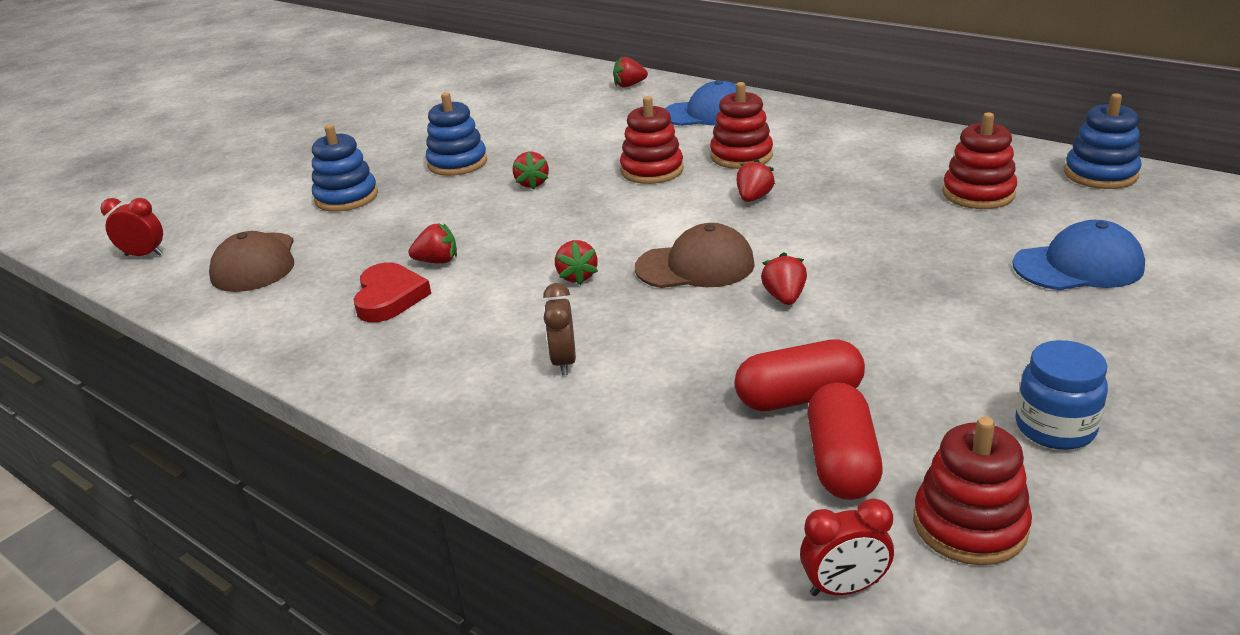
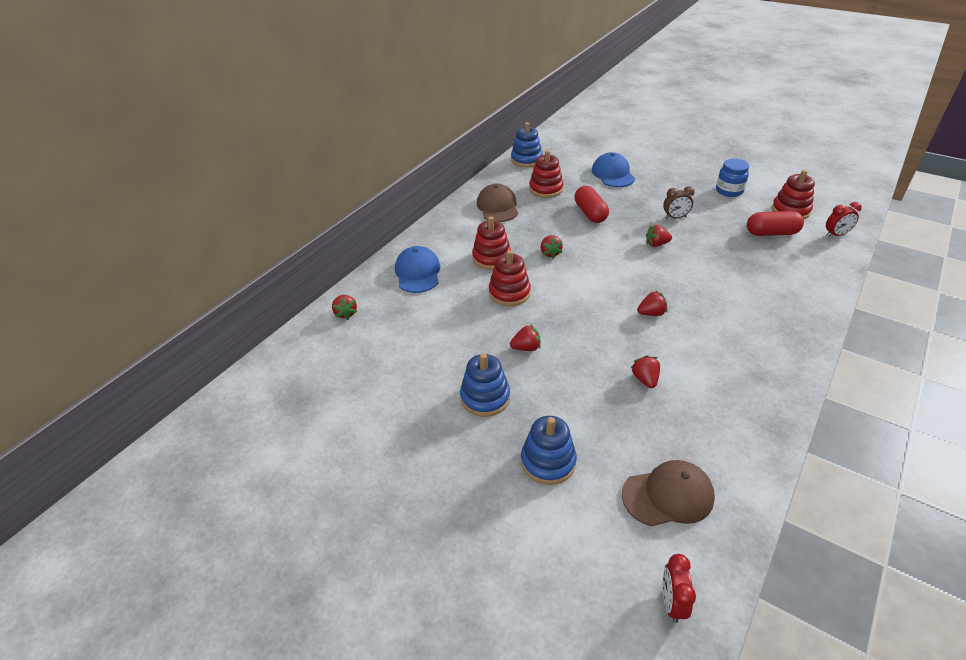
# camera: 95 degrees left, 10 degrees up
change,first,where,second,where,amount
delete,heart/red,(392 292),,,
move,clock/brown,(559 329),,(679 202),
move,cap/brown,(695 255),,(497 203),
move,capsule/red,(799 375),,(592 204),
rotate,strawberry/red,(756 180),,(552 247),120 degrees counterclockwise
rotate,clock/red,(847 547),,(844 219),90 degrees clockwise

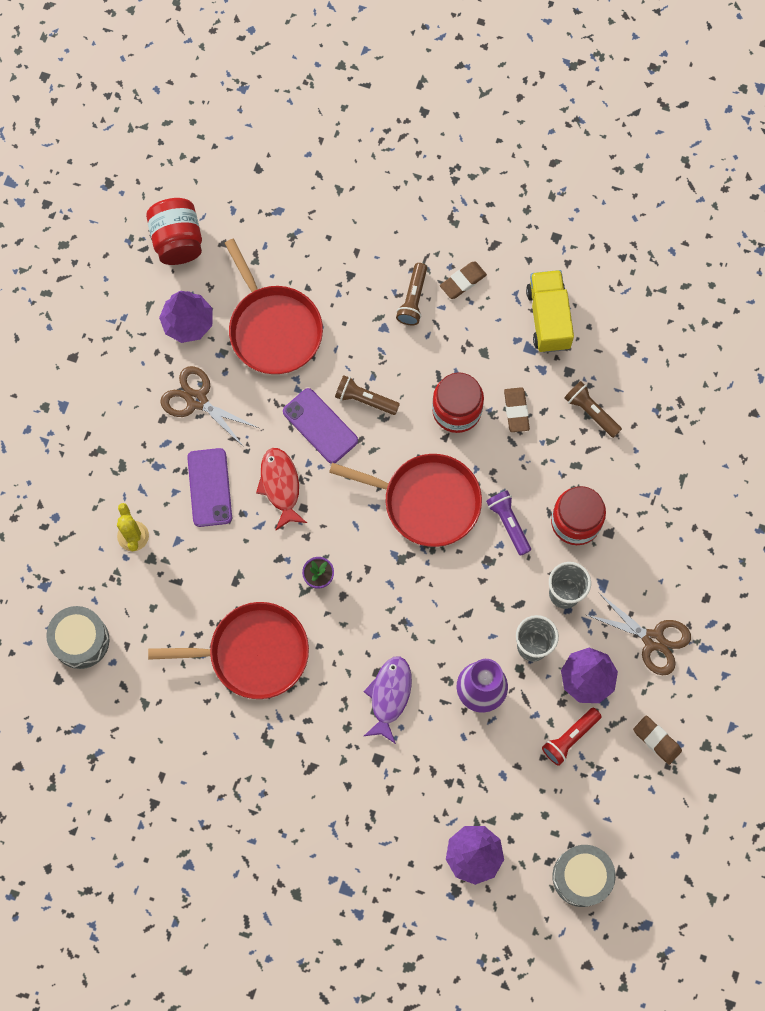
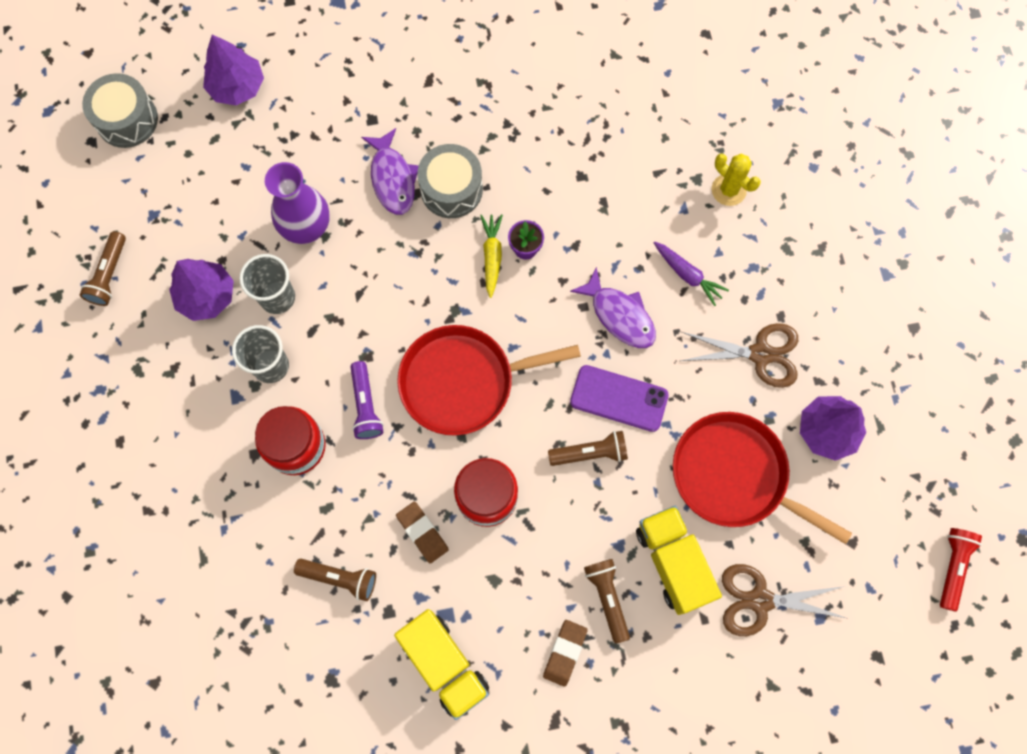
# camera: 150 degrees right, 0 degrees up
change,first,where,second,where,amount
delete,jar/red,(174 231),,,
delete,pan/red,(228 650),,,
insert,,,carrot/yellow,(491 256),
insert,,,truck/yellow,(679 560),
move,drum/grey,(77 637),,(450 181),
move,flashlight/red,(572 737),,(961 570),
move,scissors/brown,(639 634),,(785 600),
replace,phone/purple,(209 487),carrot/purple,(691 274),
replace,eraser/brown,(657 740),flashlight/brown,(103 268),
recolor,fish/red,(281 489),fish/purple,(613 307),
rotate,flashlight/purple,(508 523),,(367 400),45 degrees clockwise

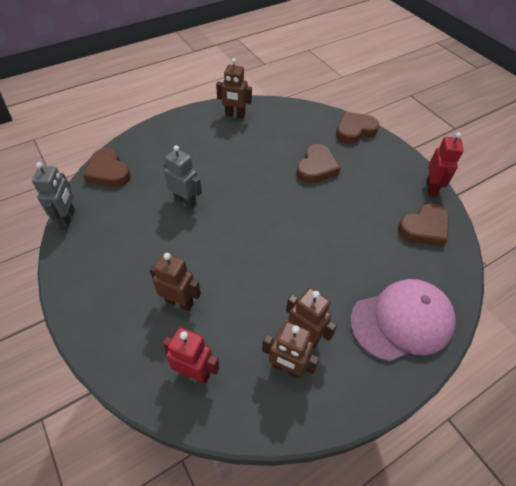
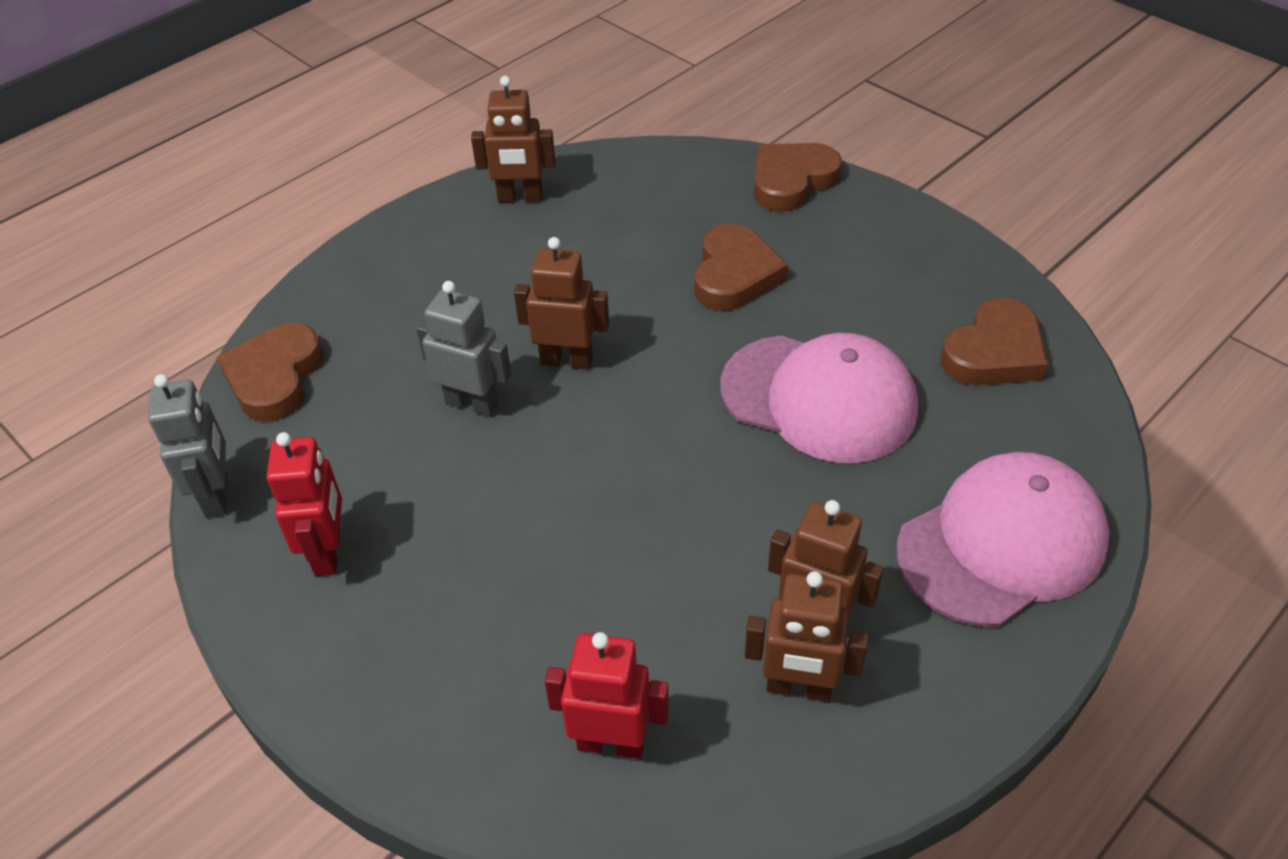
# camera: 10 degrees left, 5 degrees down
change,first,where,second,where,amount
insert,,,cap/pink,(819 398),
move,robot/brown,(175 282),,(561 303),
move,robot/red,(445 164),,(304 504),
rotate,heart/brown,(107 167),,(270 372),60 degrees clockwise

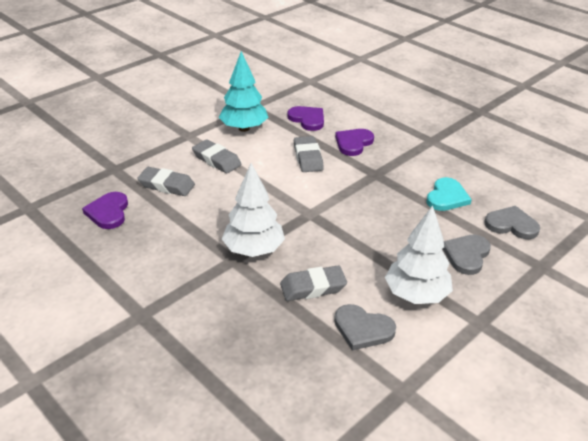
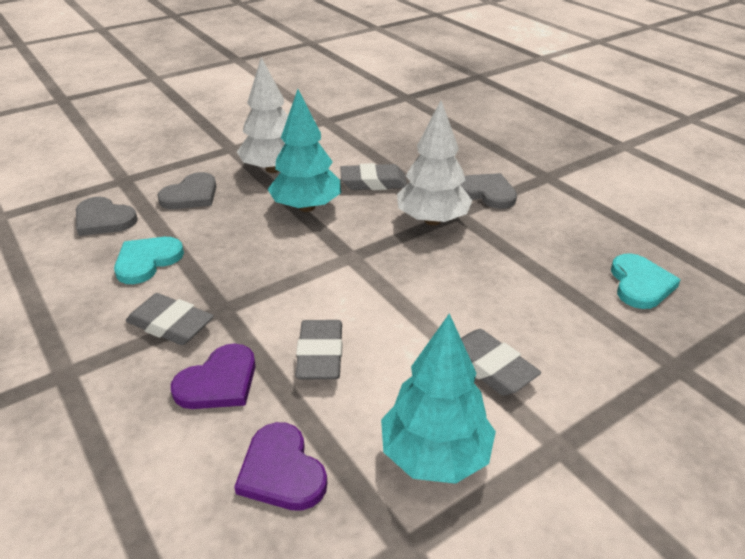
# camera: 170 degrees left, 0 degrees up
change,first,where,second,where,amount
insert,,,tree/turquoise,(304 150),
move,eraser/grey,(166 181),,(170 319),
move,heart/grey,(365 327),,(488 191),
recolor,heart/purple,(105 210),heart/turquoise,(646 281),

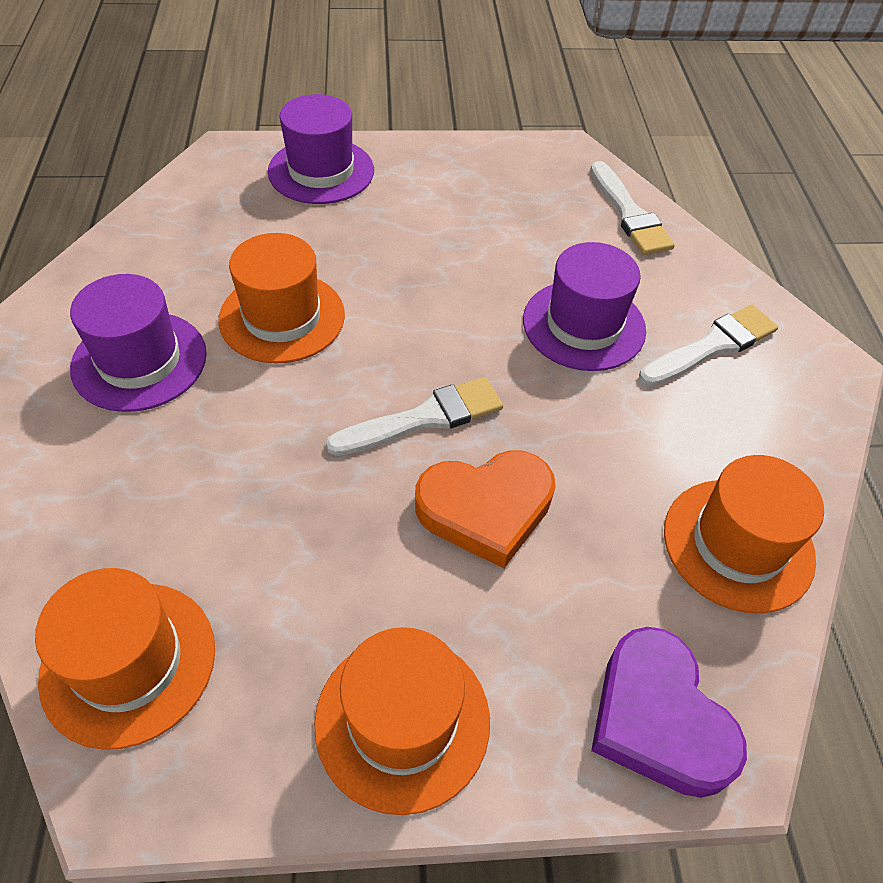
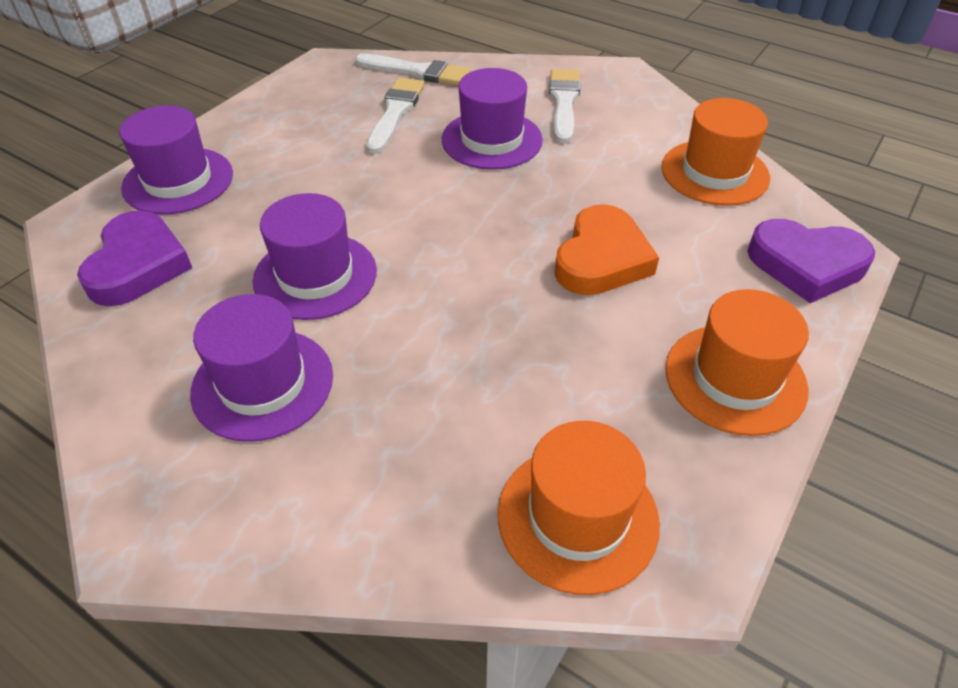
# camera: 50 degrees left, 5 degrees down
change,first,where,second,where,amount
insert,,,heart/purple,(134 258),
move,brush/white,(414 416),,(395 116),
recolor,hat/orange,(281 298),hat/purple,(315 256),

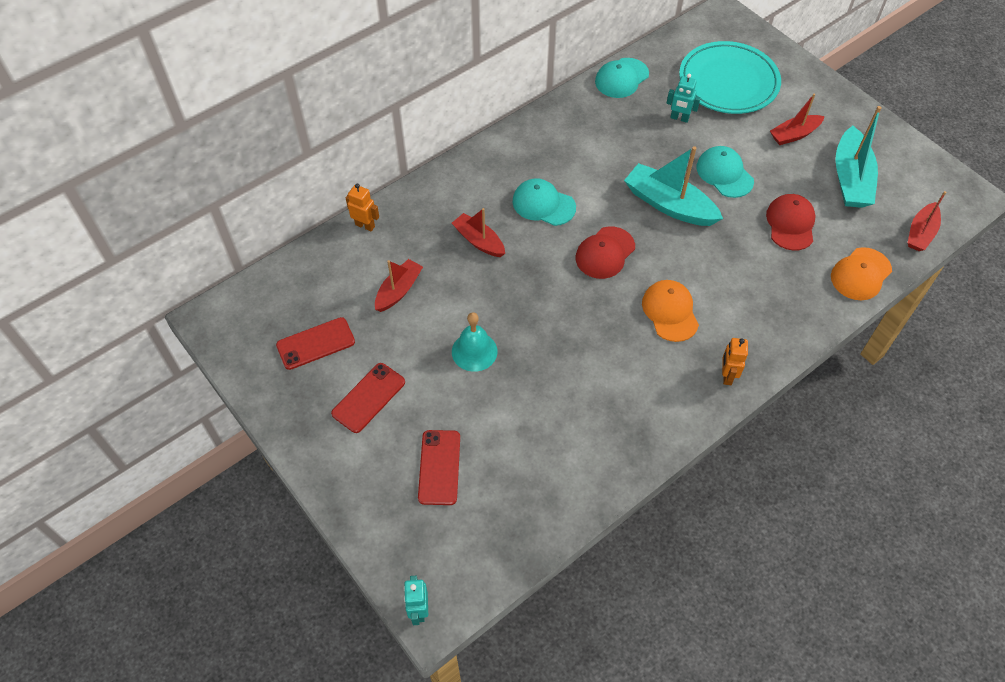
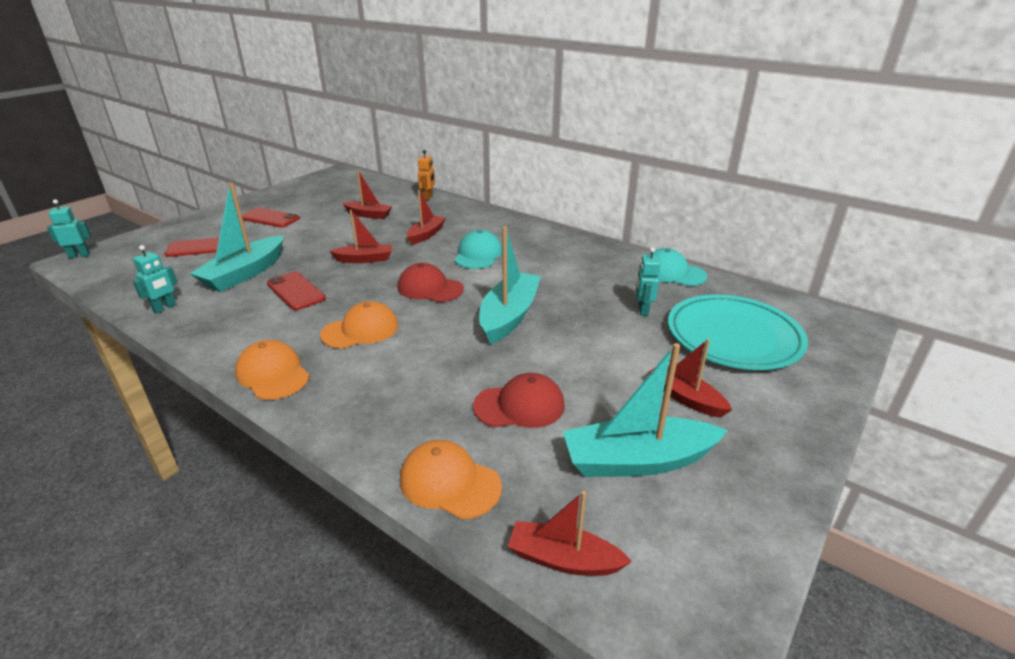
# camera: 75 degrees right, 25 degrees down
change,first,where,second,where,amount
delete,bell/turquoise,(475 342),,,
delete,cap/turquoise,(725 172),,,
insert,,,robot/turquoise,(155 279),
insert,,,boat/turquoise,(237 237),
insert,,,boat/red,(360 236),
move,phone/red,(315 343),,(296 291),
replace,robot/orange,(735 361),cap/orange,(272 370),

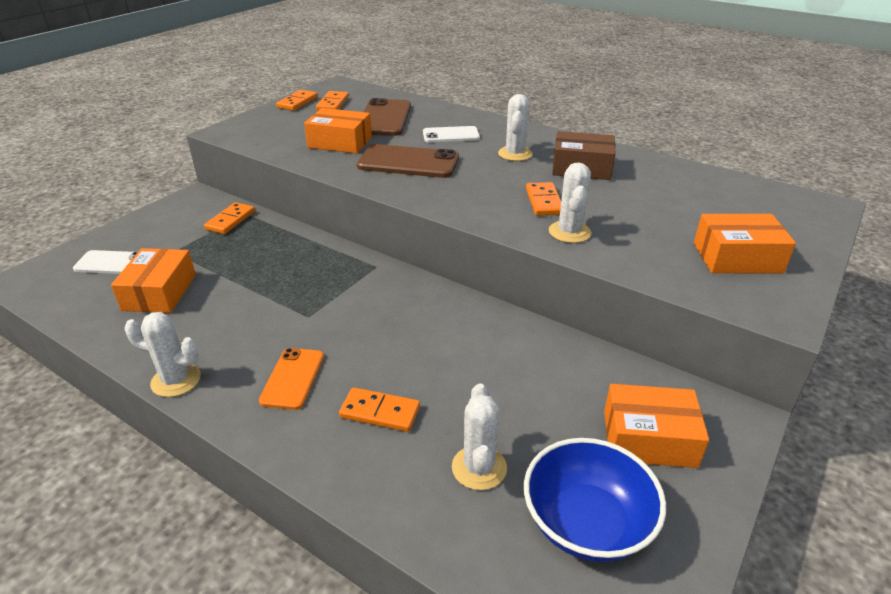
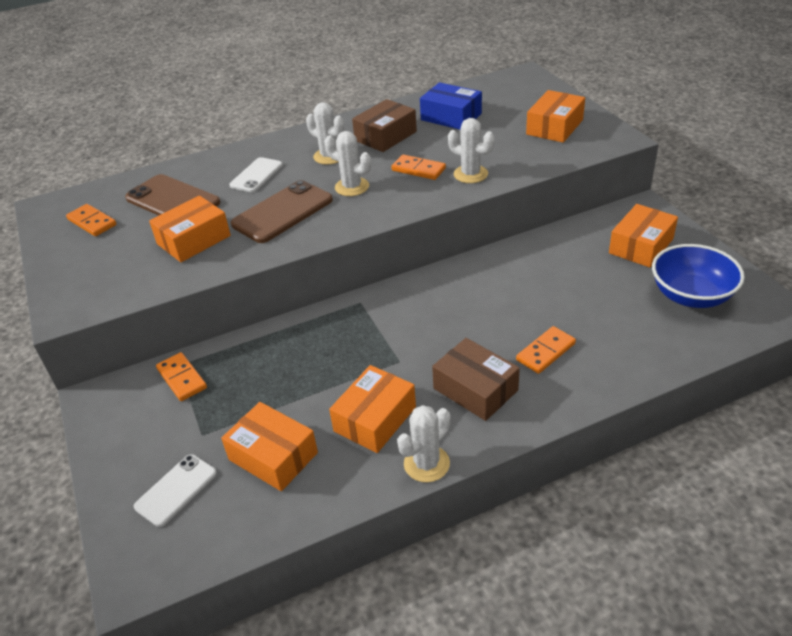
# camera: 55 degrees left, 5 degrees up
change,first,where,second,where,amount
delete,domino/orange,(297 100),,,
insert,,,box/orange,(372 409),
insert,,,box/blue,(451 106),
move,cactus/white,(479 436),,(348 163),
replace,phone/orange,(291 379),box/brown,(476 379),

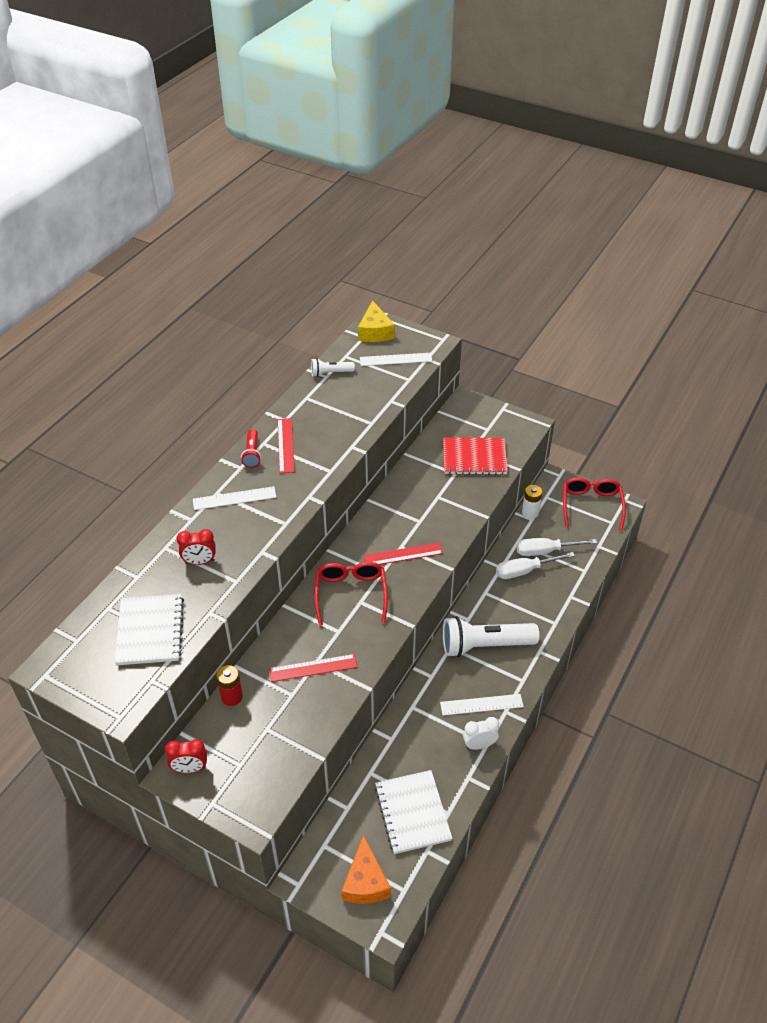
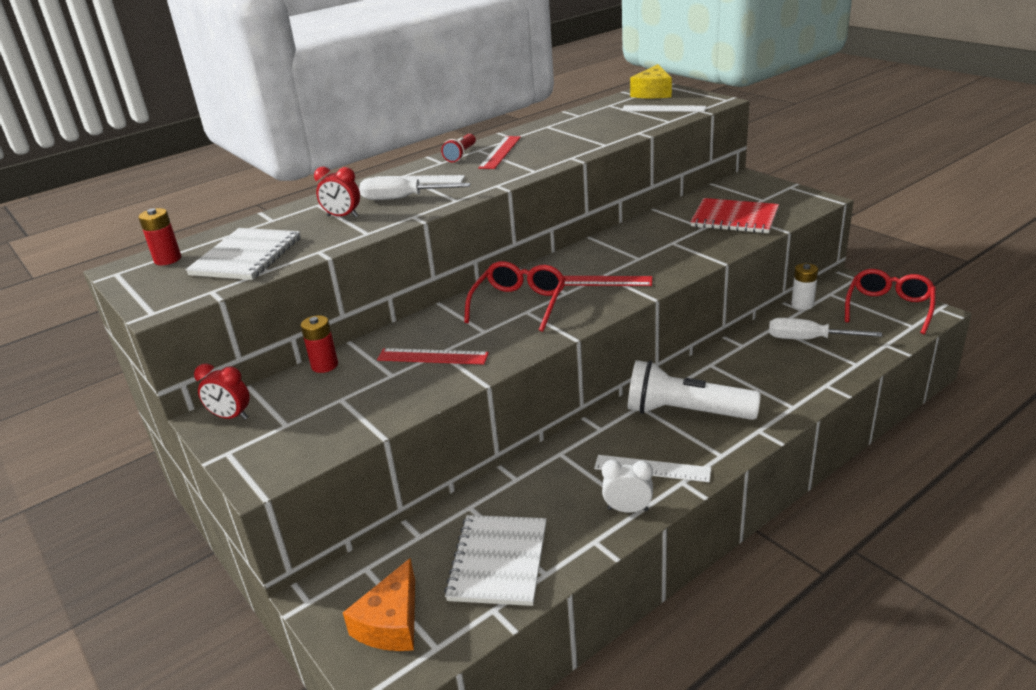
# camera: 25 degrees right, 15 degrees down
change,first,where,second,where,amount
delete,flashlight/white,(333 367),,,
insert,,,battery/red,(160 236),
move,screwdriver/white,(535 565),,(414 188),

